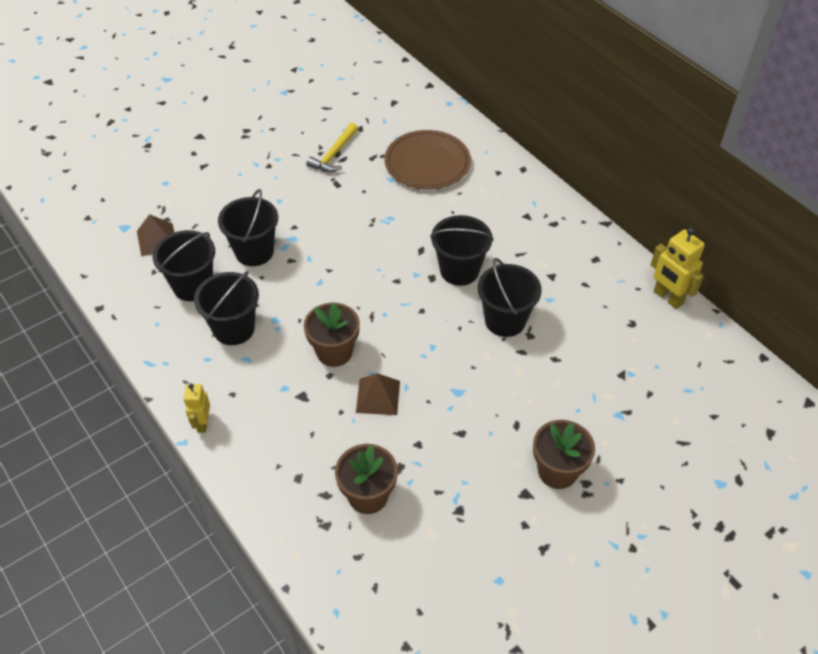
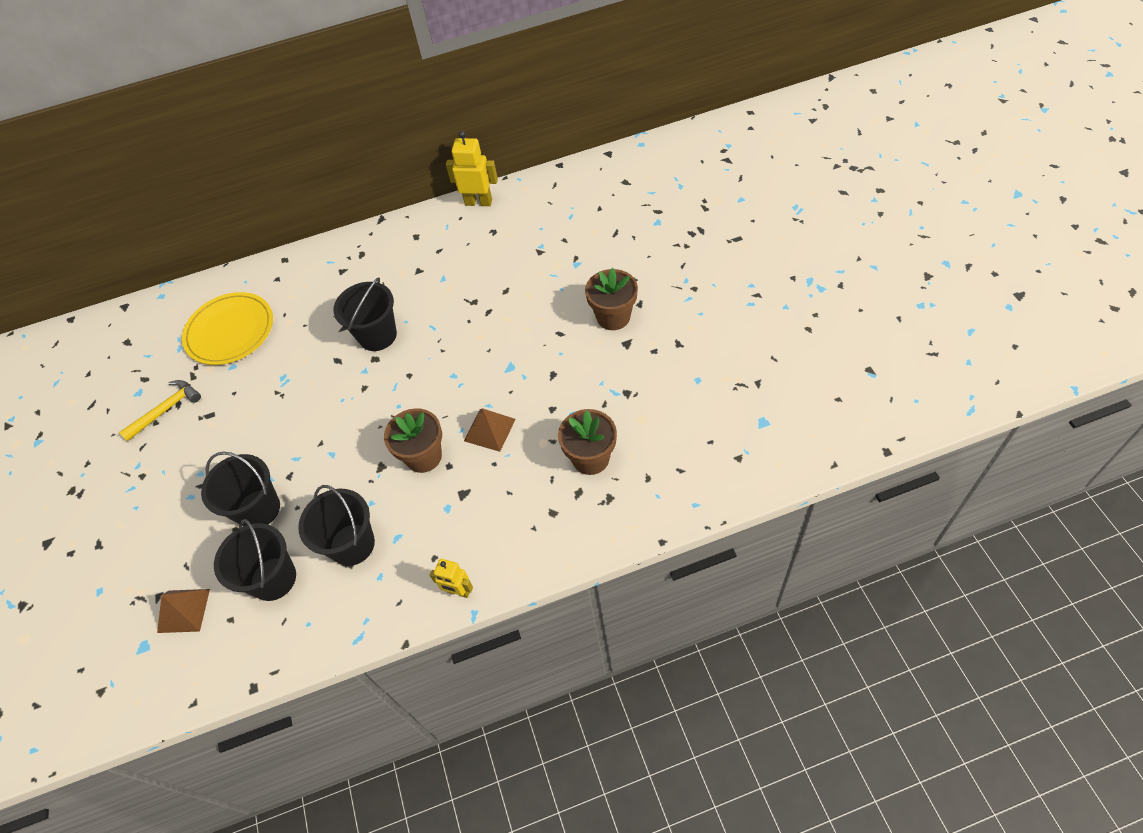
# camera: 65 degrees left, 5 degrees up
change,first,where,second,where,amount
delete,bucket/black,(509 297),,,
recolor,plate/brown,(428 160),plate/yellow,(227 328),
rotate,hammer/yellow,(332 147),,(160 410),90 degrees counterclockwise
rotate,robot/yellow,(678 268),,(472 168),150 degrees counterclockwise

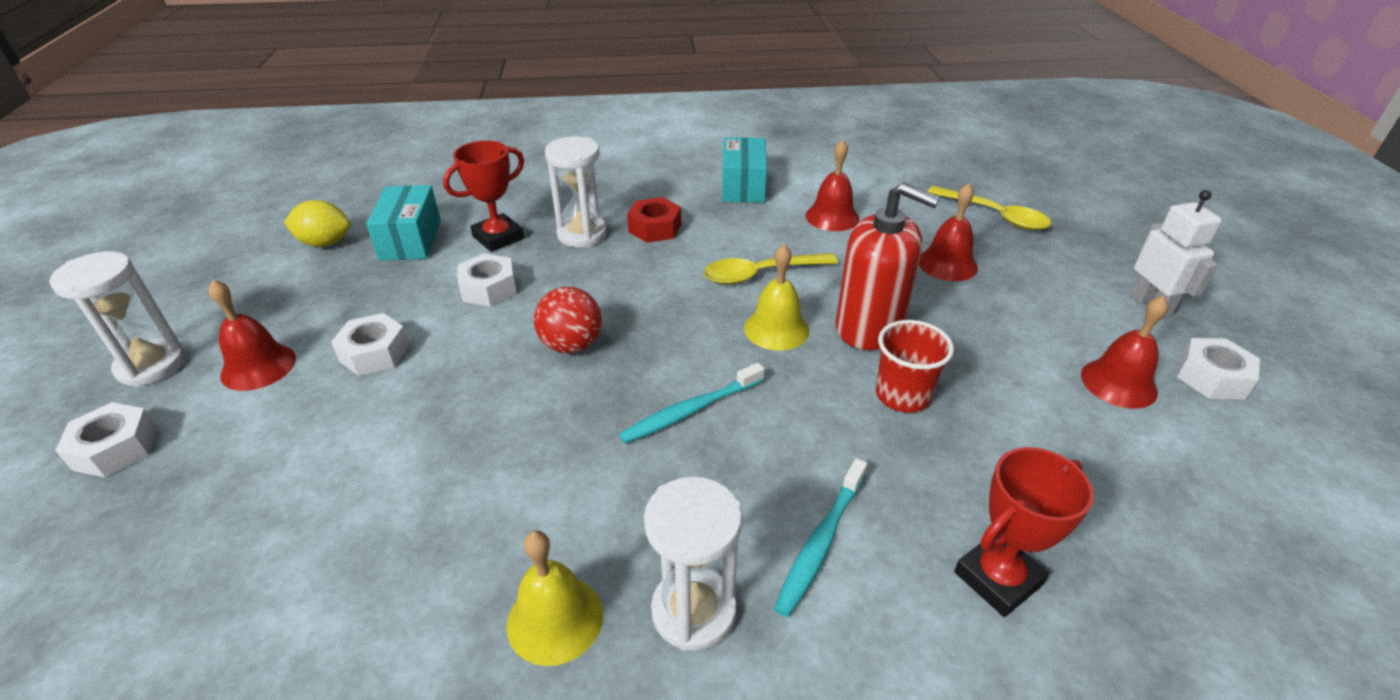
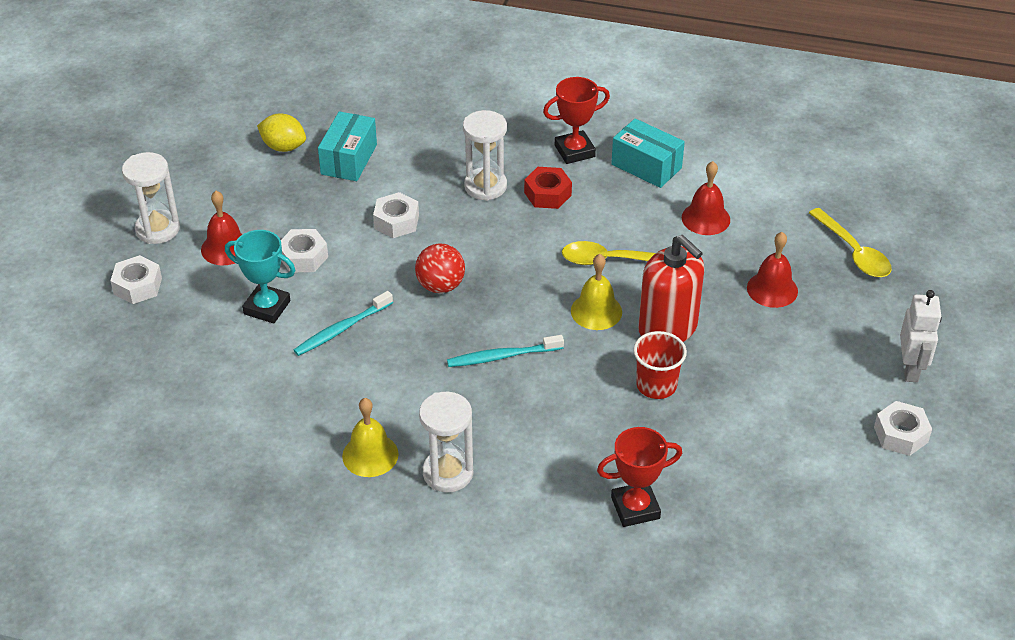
# camera: 20 degrees right, 5 degrees up
change,first,where,second,where,amount
delete,bell/red,(1124 352),,,
insert,,,trophy/turquoise,(260 277),
move,trophy/red,(483 196),,(576 120),
move,toothbrush/turquoise,(820 537),,(343 323),
rotate,box/turquoise,(744 170),,(648 153),75 degrees counterclockwise

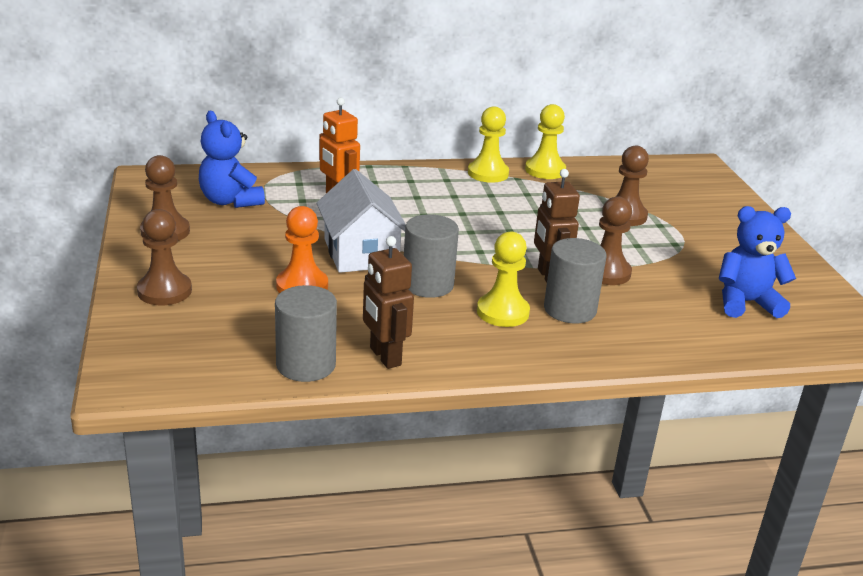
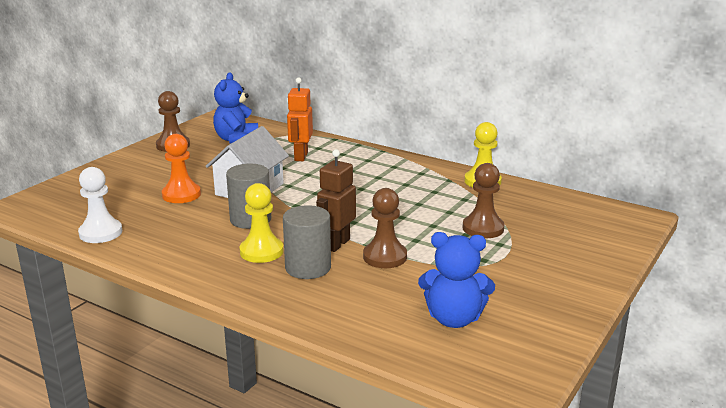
# camera: 45 degrees right, 5 degrees down
change,first,where,second,where,amount
delete,pawn/brown,(164 257),,,
delete,robot/brown,(388 302),,,
delete,pawn/yellow,(488 144),,,
replace,cylinder/grey,(306 333),pawn/white,(100 205),
rotate,teddy bear/blue,(757 262),,(456 280),150 degrees clockwise

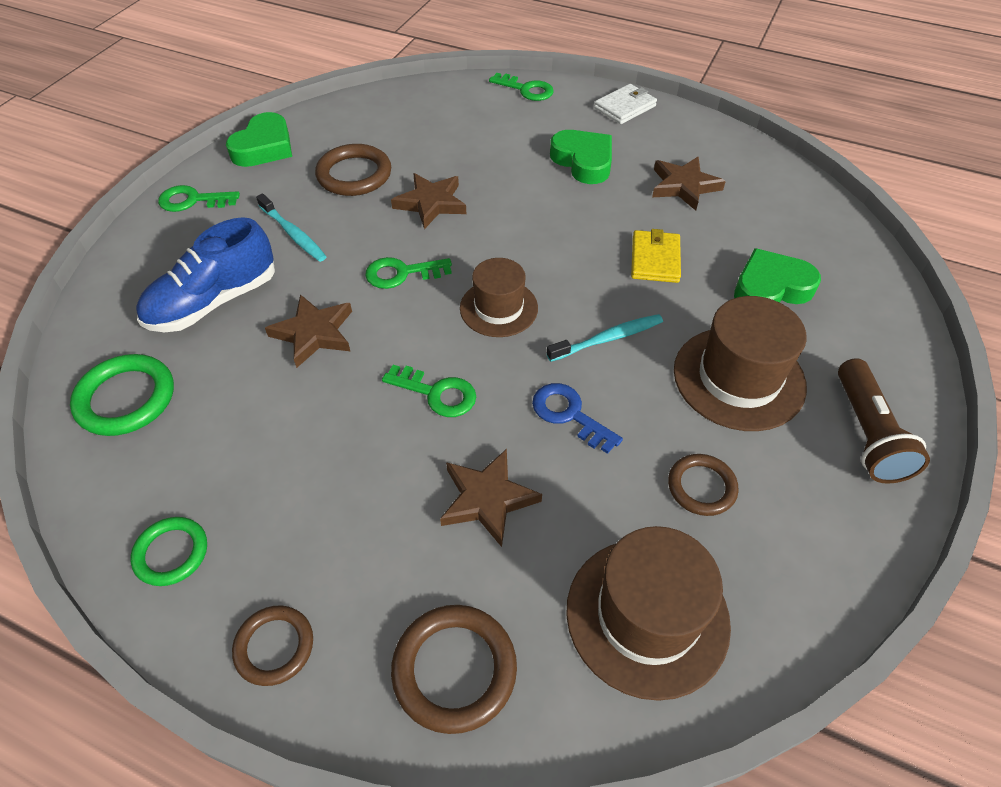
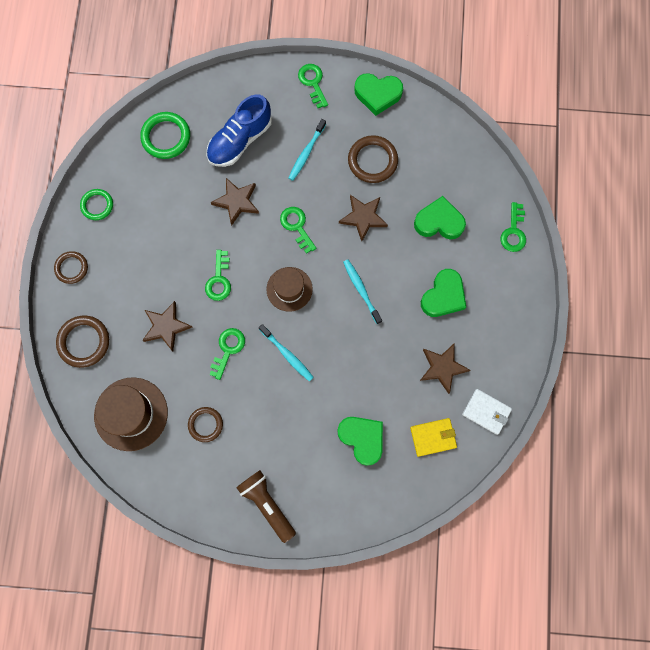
# camera: 70 degrees right, 25 degrees up
change,first,where,second,where,amount
delete,hat/brown,(740 363),,,
insert,,,toothbrush/turquoise,(362 292),
insert,,,heart/green,(440 217),
move,wallet/white,(625 104),,(487 412),
move,wallet/yellow,(656 256),,(433 437),
recolor,key/blue,(577 418),key/green,(227 354),
rotate,shoe/blue,(205 274),,(239 130),75 degrees counterclockwise
rotate,flashlight/brown,(884 421),,(266 506),75 degrees clockwise

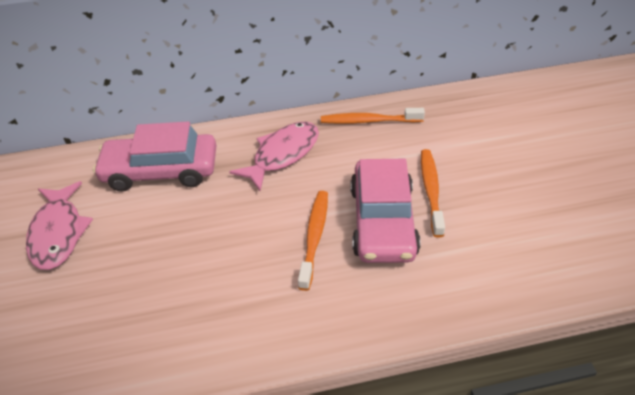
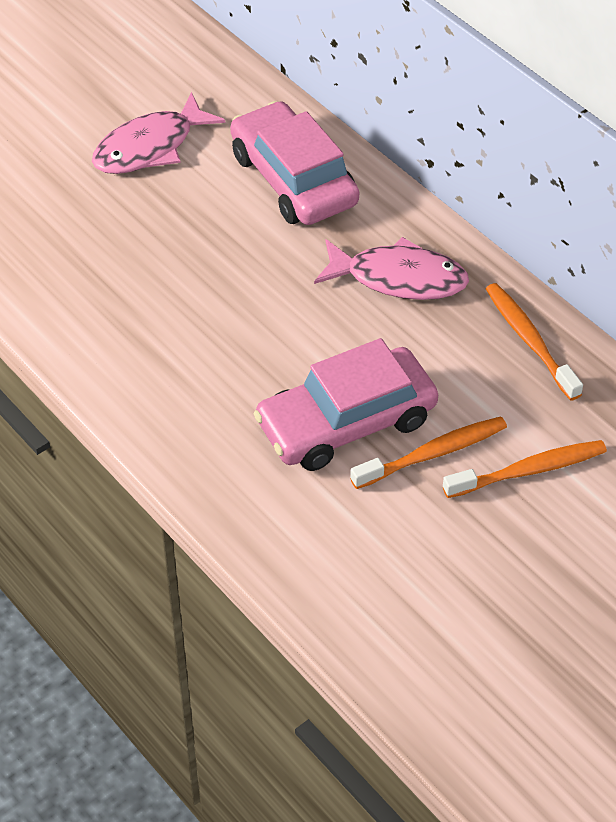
# camera: 60 degrees right, 5 degrees up
change,first,where,second,where,amount
move,toothbrush/orange,(313 241),,(525 469),

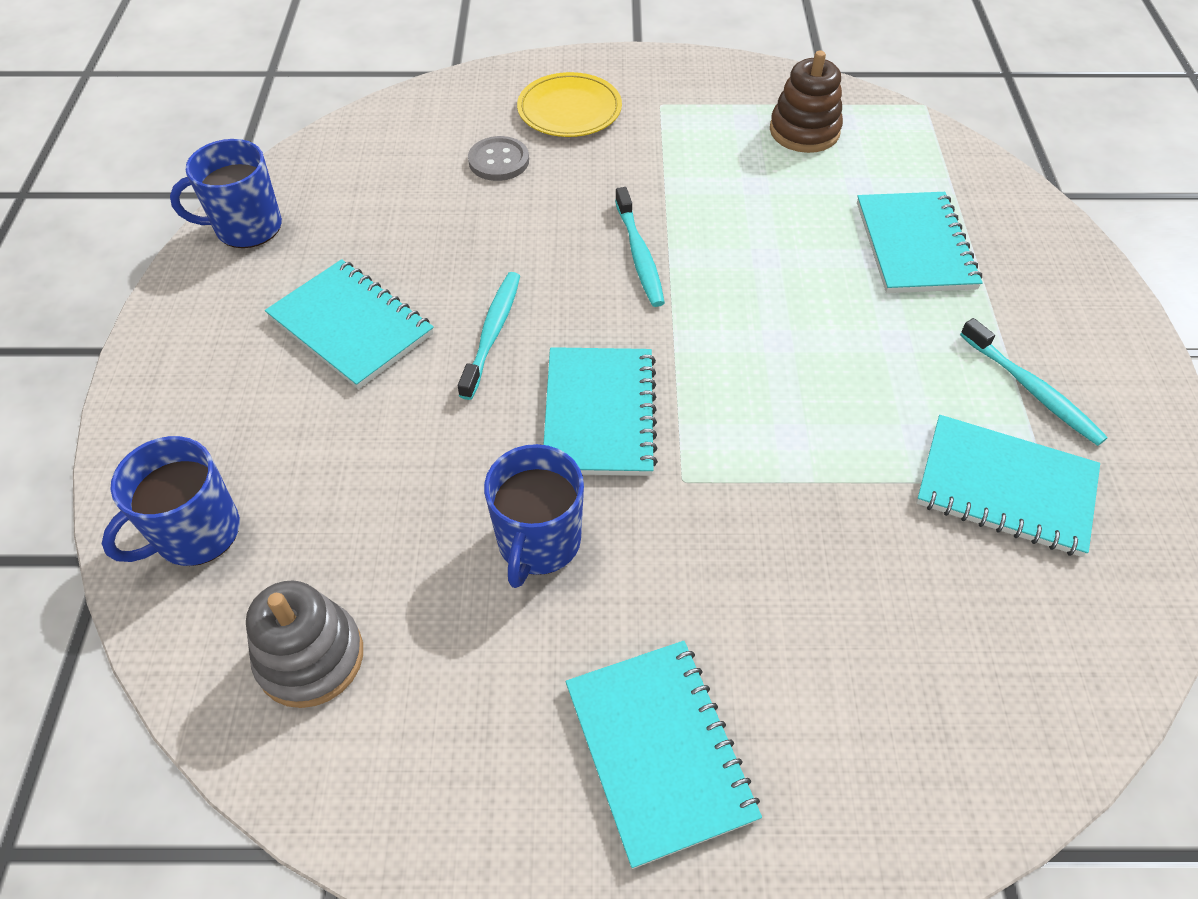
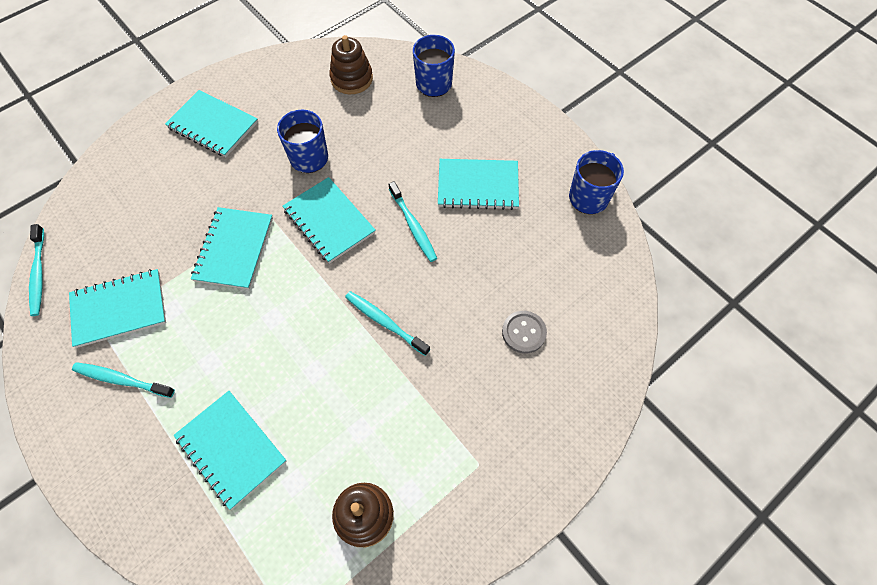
# camera: 140 degrees right, 10 degrees up
change,first,where,second,where,amount
delete,plate/yellow,(569 104),,,
insert,,,toothbrush/turquoise,(36 270),
insert,,,notebook/turquoise,(232 248),
recolor,stacking toy/grey,(304 644),stacking toy/brown,(351 64),

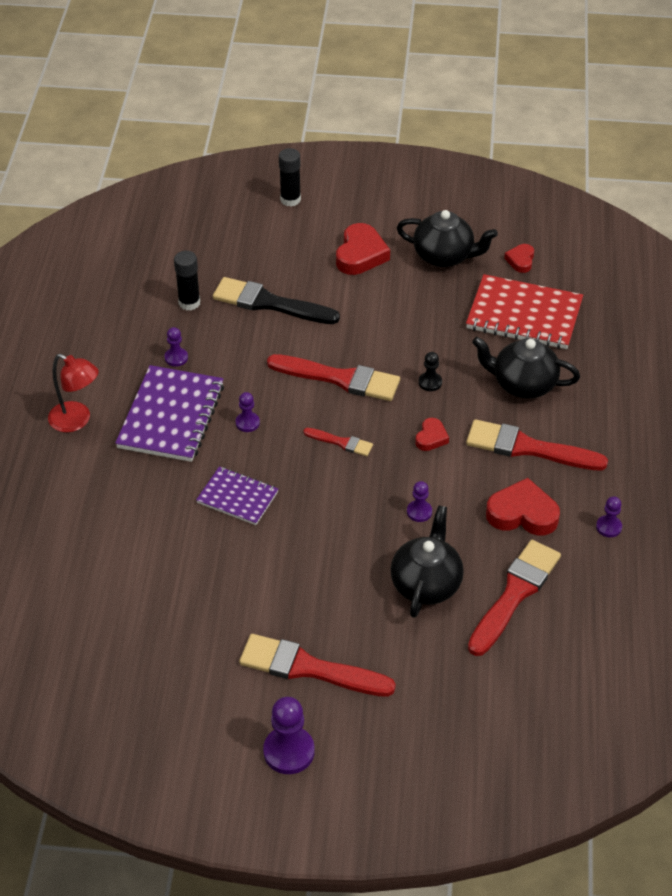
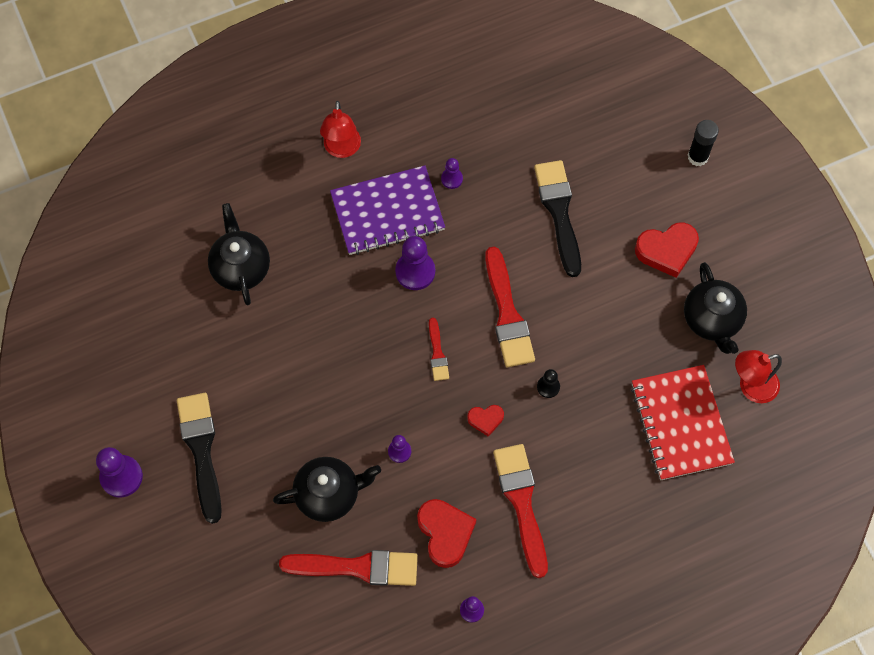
# camera: 60 degrees right, 20 degrees up
change,first,where,second,where,amount
delete,glue stick/black,(187 280),,,
delete,notebook/purple,(237 495),,,
move,teapot/black,(526 368),,(239 254),
replace,heart/red,(519 258),lamp/red,(758 376),
recolor,brush/red,(317 665),brush/black,(199 458),
resize,pawn/purple,(248 412),,(415 263),x1.79

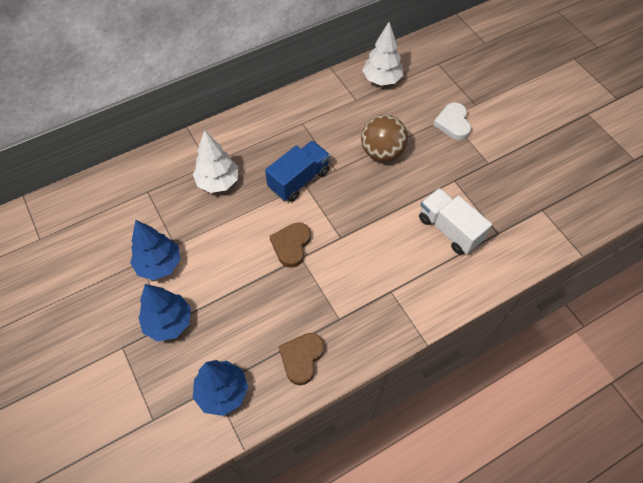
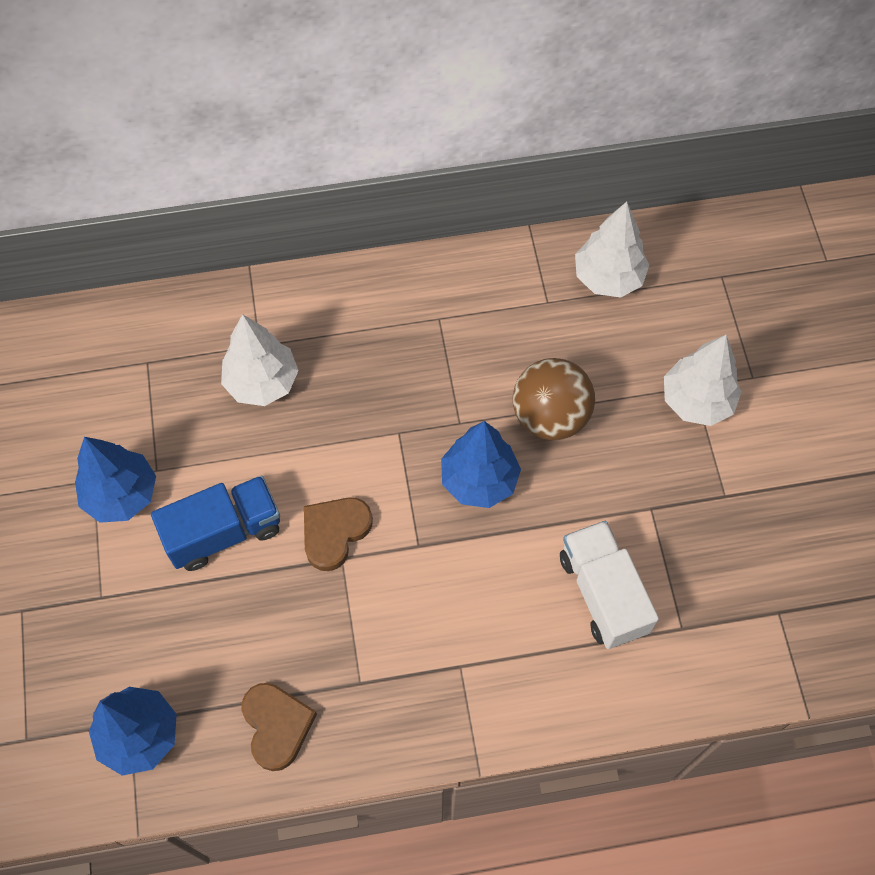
# camera: 20 degrees right, 5 degrees up
change,first,where,second,where,amount
move,tree/blue,(164 313),,(481 464),
move,truck/blue,(297 171),,(215 523),
replace,heart/white,(452 121),tree/white,(703 380),
rotate,heart/brown,(301 359),,(279 727),120 degrees clockwise

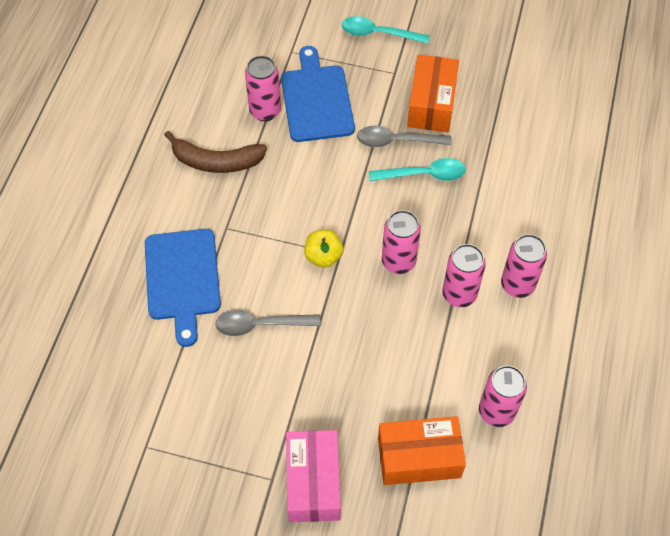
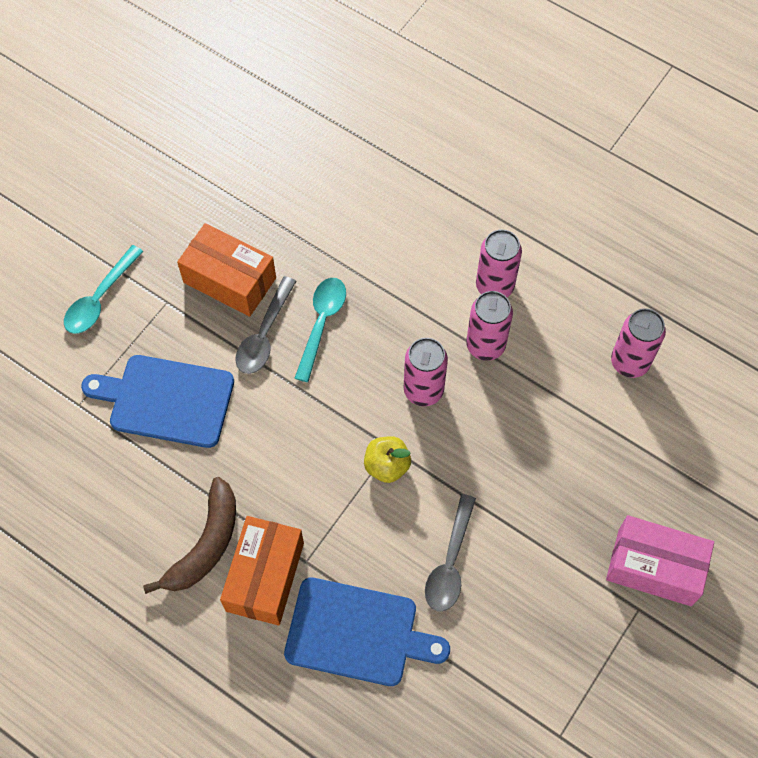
# camera: 70 degrees left, 5 degrees up
change,first,where,second,where,amount
delete,can/pink,(263 88),,,
move,box/orange,(422 450),,(262 571),

